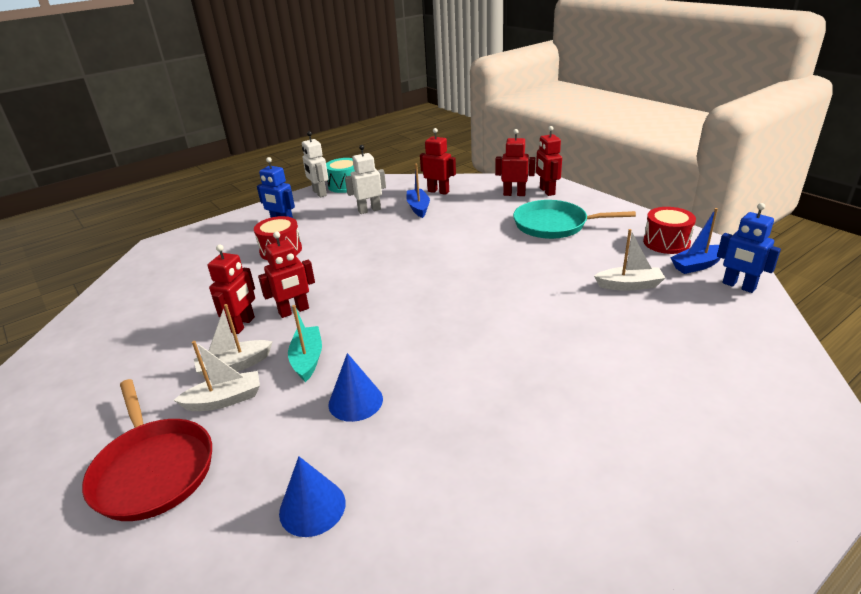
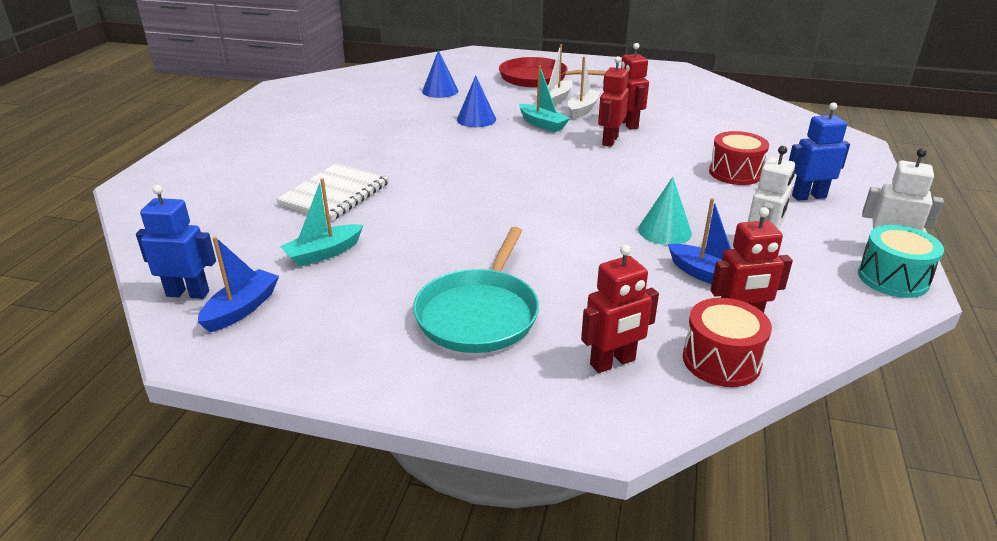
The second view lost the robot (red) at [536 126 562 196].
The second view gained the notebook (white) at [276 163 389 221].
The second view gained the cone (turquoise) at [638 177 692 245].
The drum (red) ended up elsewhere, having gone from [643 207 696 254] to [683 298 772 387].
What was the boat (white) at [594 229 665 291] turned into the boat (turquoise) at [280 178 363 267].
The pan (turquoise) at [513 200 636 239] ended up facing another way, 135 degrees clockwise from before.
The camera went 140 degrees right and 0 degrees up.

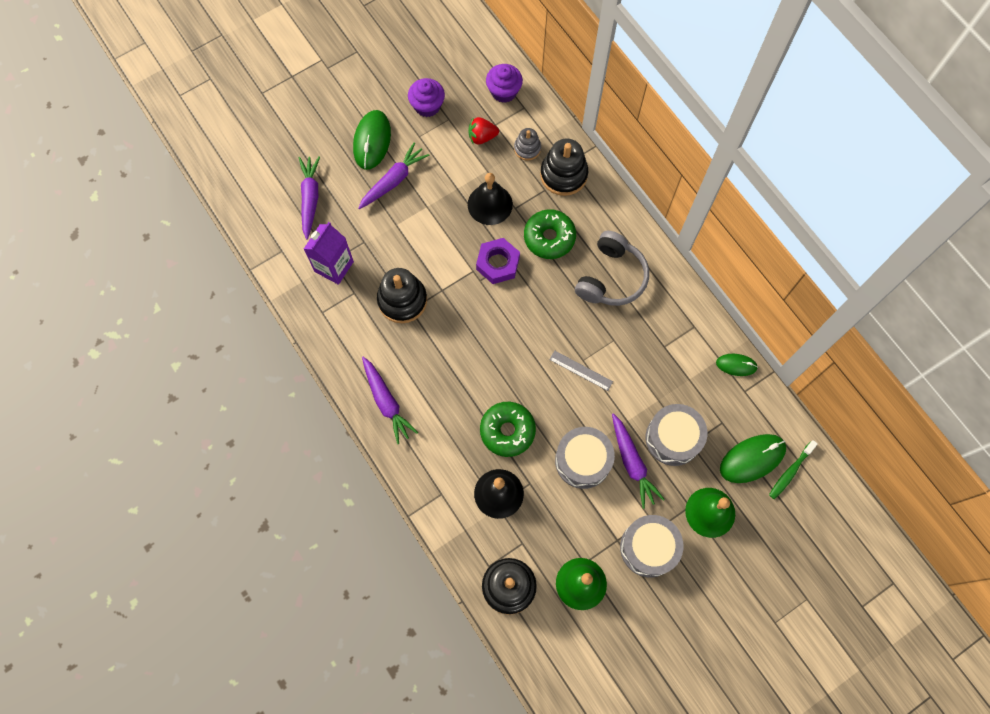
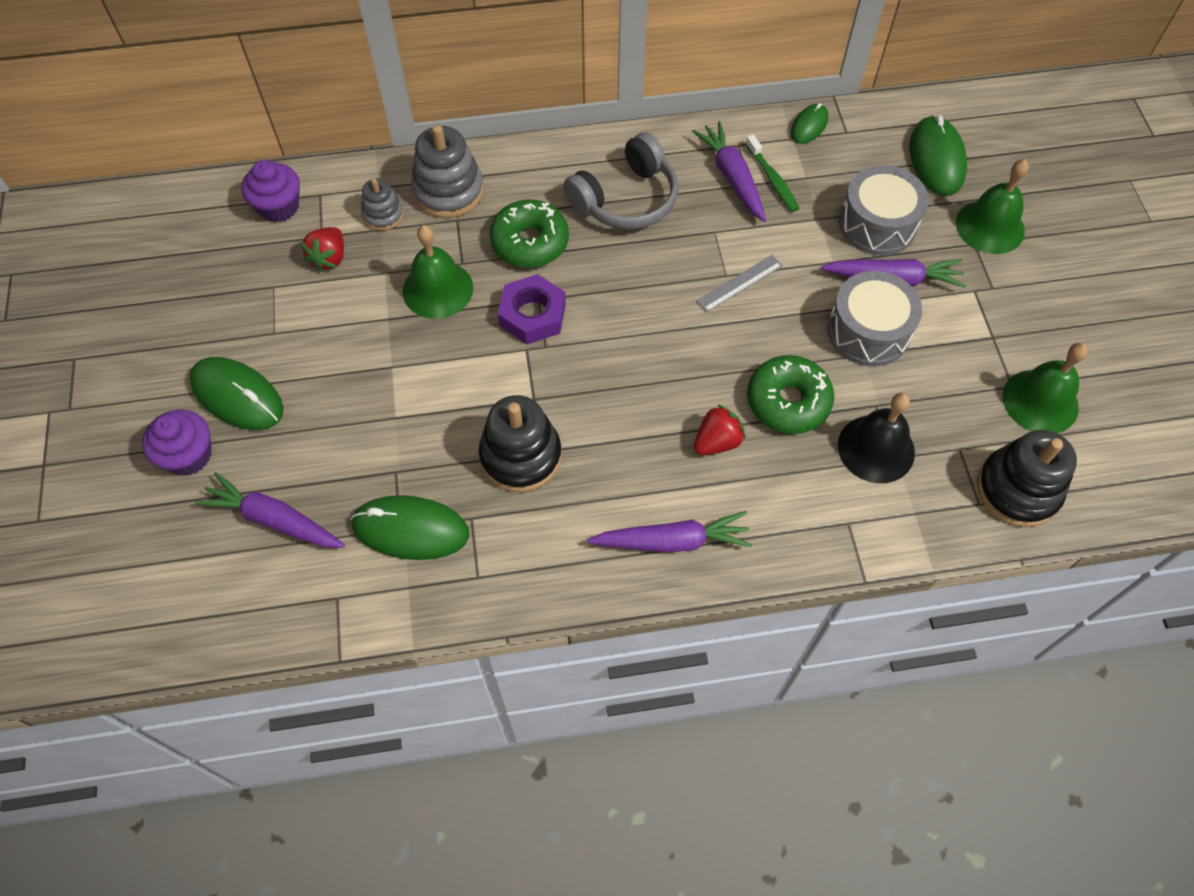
The second view lost the drum (grey) at [620 515 684 577].
The second view gained the strawberry (red) at [694 404 746 455].
The carrot (purple) ended up elsewhere, having gone from [358 142 429 209] to [692 121 766 222].
The cupcake (purple) ended up elsewhere, having gone from [408 78 445 117] to [142 410 211 476].
The toothbrush (green) ended up elsewhere, having gone from [769 440 818 499] to [745 135 799 212].
Where the carton (purple) stood at [304 222 354 285], the mouse (green) came to stand at [351 495 469 560].
What was the bell (black) at [468 173 513 225] turned into the bell (green) at [403 225 473 319].
What was the stacking toy (black) at [540 139 588 196] turned into the stacking toy (grey) at [411 125 484 218].
The headphones (grey) at [575 231 649 306] ended up facing another way, 90 degrees clockwise from before.
The camera went 65 degrees left and 10 degrees down.

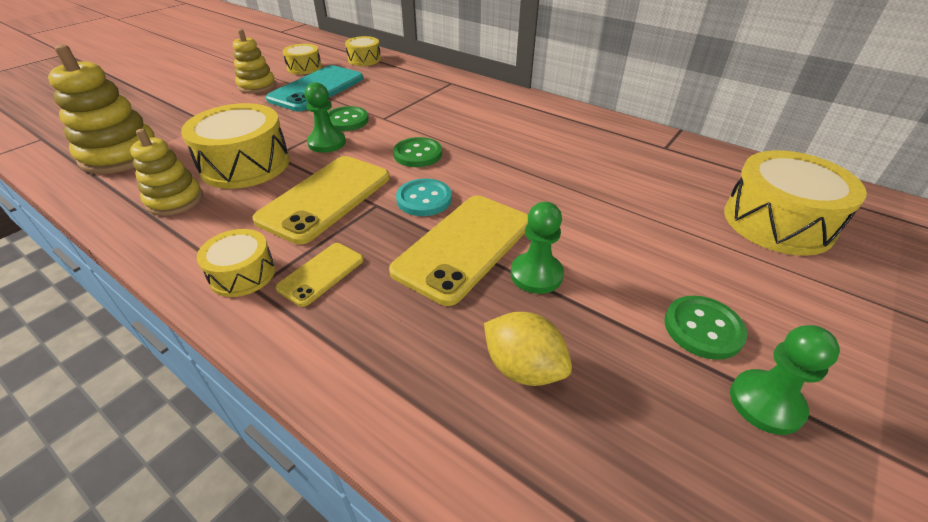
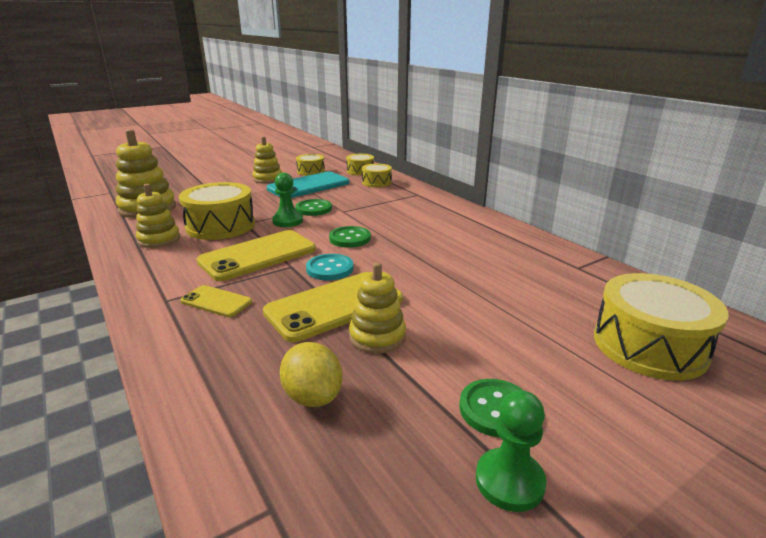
The drum (yellow) ended up elsewhere, having gone from [197 229 276 297] to [362 164 392 187].
Where the pawn (green) stood at [511 202 564 294], the stacking toy (yellow) came to stand at [349 262 406 354].
The phone (yellow) at [275 243 364 307] ended up facing another way, 60 degrees clockwise from before.
The camera went 20 degrees right and 15 degrees down.

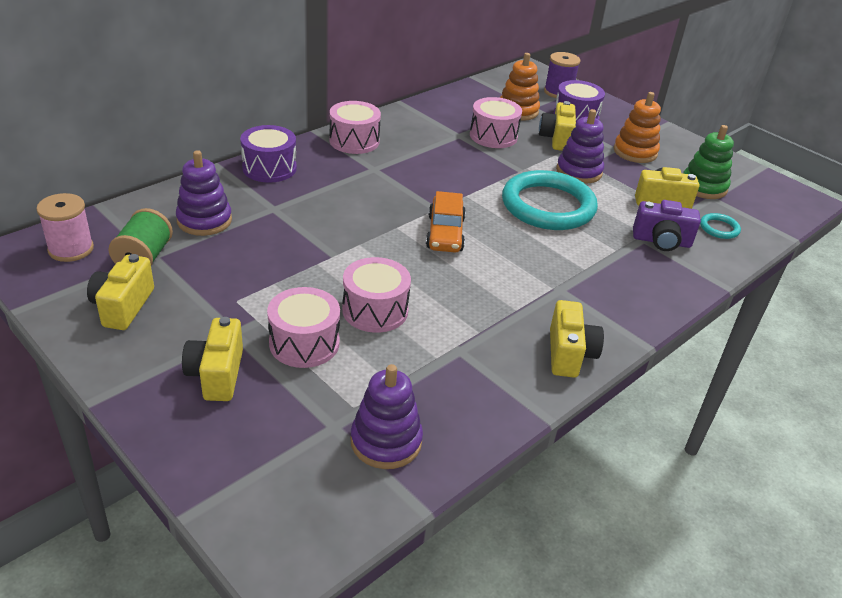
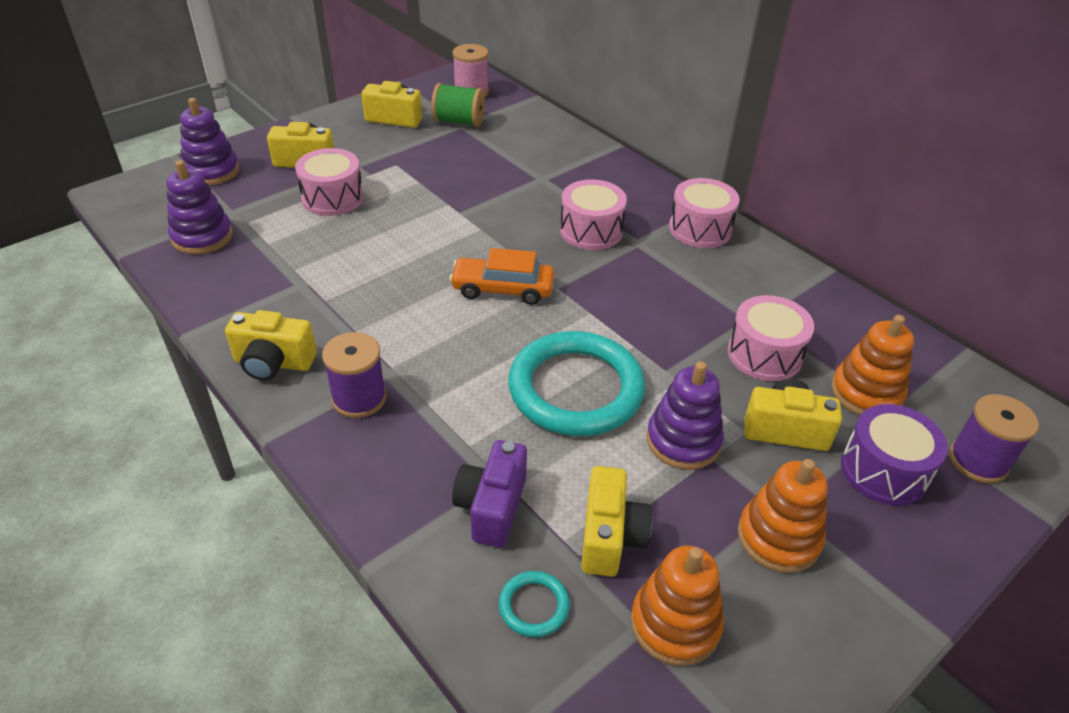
The second view lost the drum (purple) at [240 125 297 183].
The second view gained the spool (purple) at [322 332 387 418].
The stacking toy (purple) ended up elsewhere, having gone from [176 150 232 236] to [180 98 239 185].
The drum (pink) ended up elsewhere, having gone from [342 257 411 333] to [560 179 627 250].
What was the stacking toy (green) at [683 125 734 199] turned into the stacking toy (orange) at [631 546 724 666].
The camera went 95 degrees right and 5 degrees up.

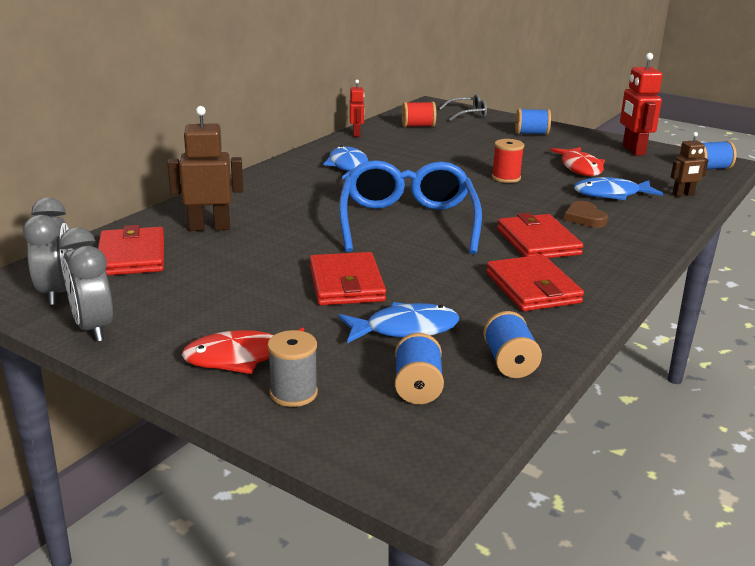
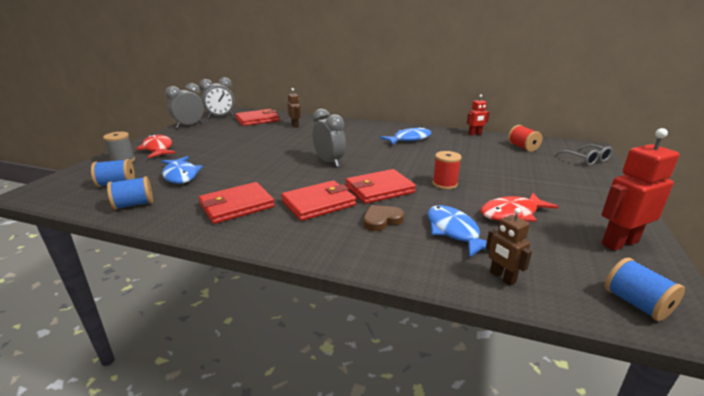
The second view lost the spool (blue) at [515 108 551 135].
The wallet (red) ended up elsewhere, having gone from [310 252 386 305] to [346 169 416 204].
Where the glasses (blue) stood at [339 160 482 254], the clock (grey) came to stand at [312 109 346 167].
The size of the robot (brown) at [167 106 243 231] changed by a factor of 0.59.
The camera went 75 degrees right and 0 degrees up.

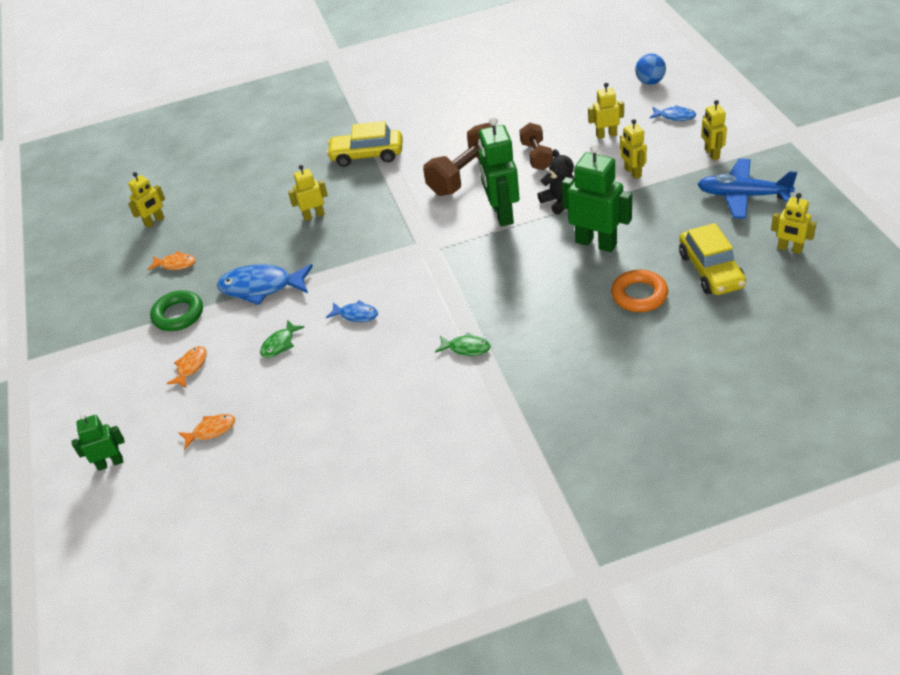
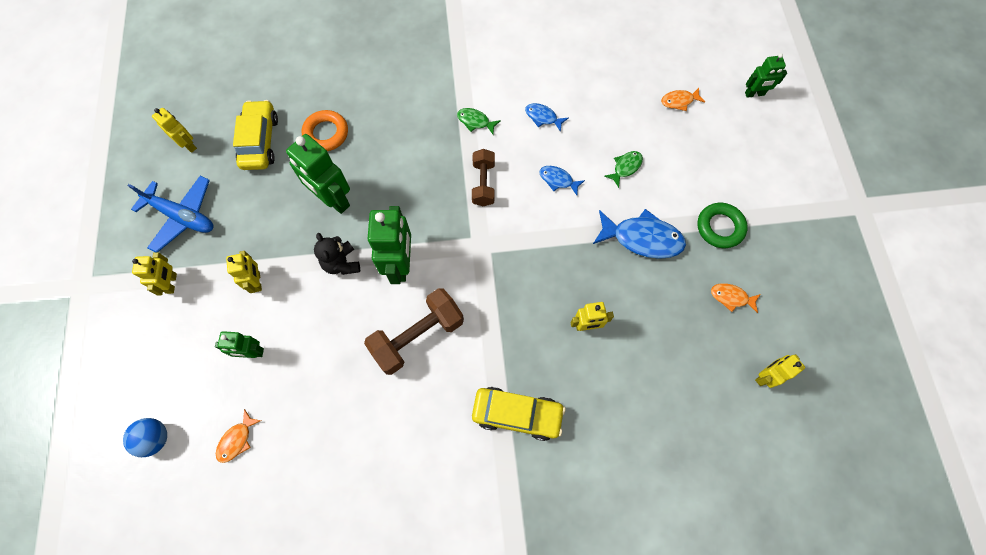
The fish (orange) ended up elsewhere, having gone from [166 346 207 388] to [216 409 261 463].
The dumbbell (brown) ended up elsewhere, having gone from [519 123 553 170] to [472 149 495 206].
The fish (blue) ended up elsewhere, having gone from [650 105 696 121] to [525 103 568 132].
What was the robot (yellow) at [588 83 624 139] turned into the robot (green) at [215 331 264 358].
The camera went 175 degrees left and 25 degrees up.

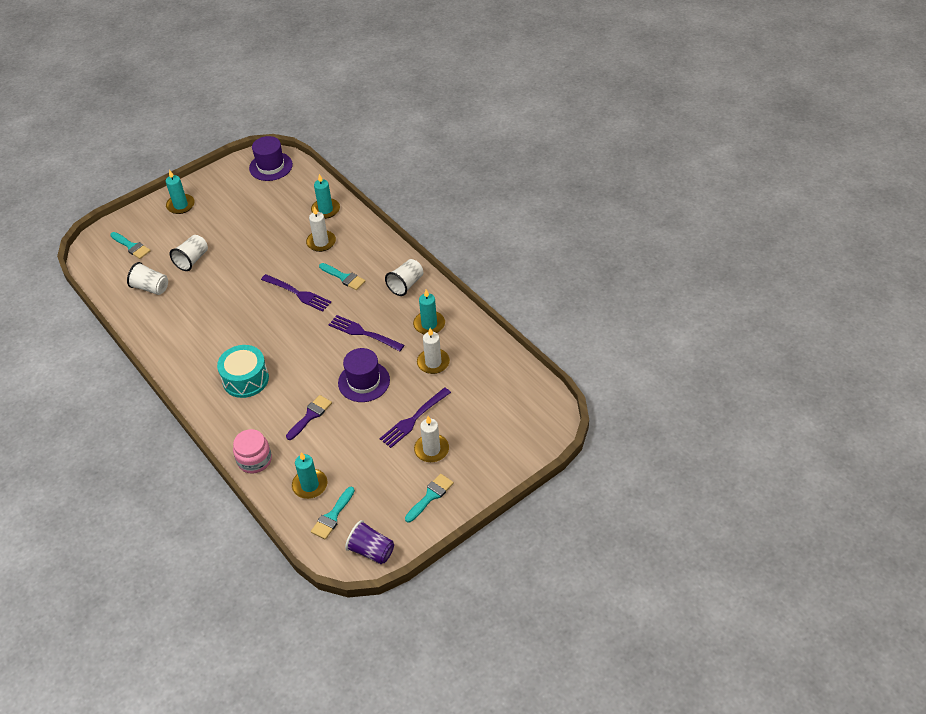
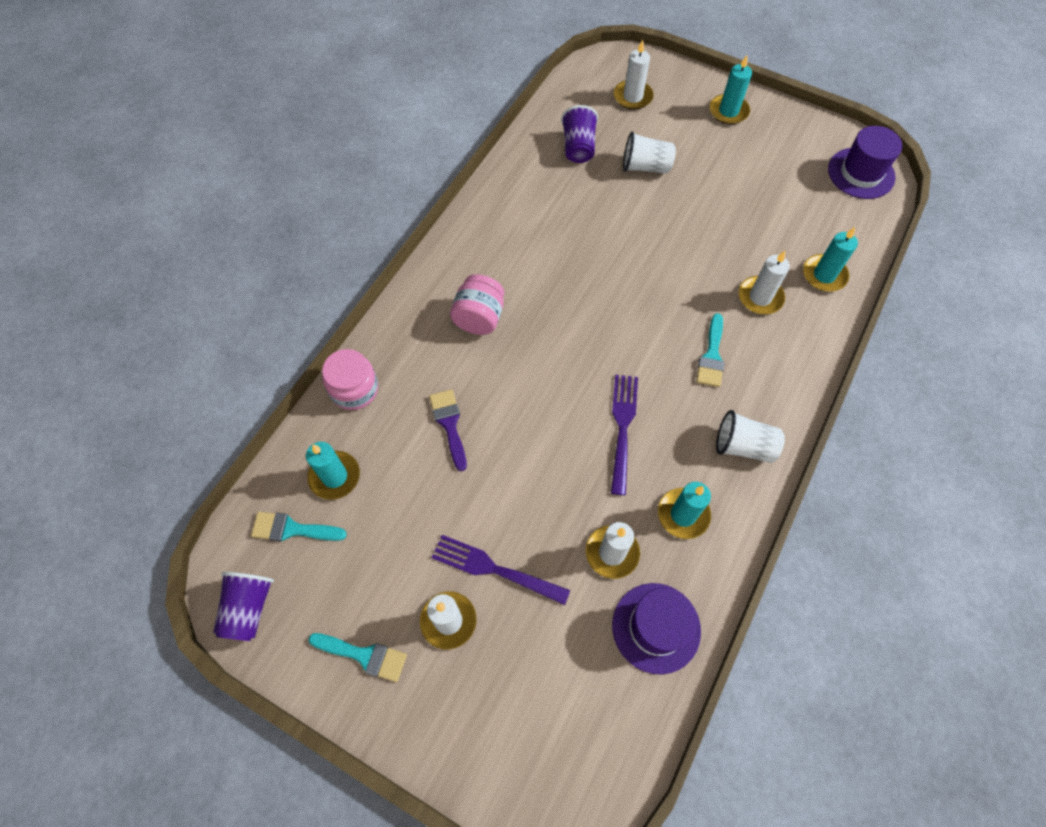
The second view lost the fork (purple) at [261 274 331 312].
The hat (purple) ended up elsewhere, having gone from [338 348 390 402] to [612 583 701 675].
Where the brush (turquoise) stood at [110 232 151 259], the candle (white) came to stand at [614 40 654 110].
Where the drum (turquoise) stood at [217 345 269 398], the jar (pink) came to stand at [450 274 504 335].
What was the cup (white) at [127 262 168 295] turned into the cup (purple) at [561 105 598 163].
The brush (purple) at [286 395 332 440] ended up facing another way, 120 degrees counterclockwise from before.
The camera went 65 degrees right and 15 degrees up.

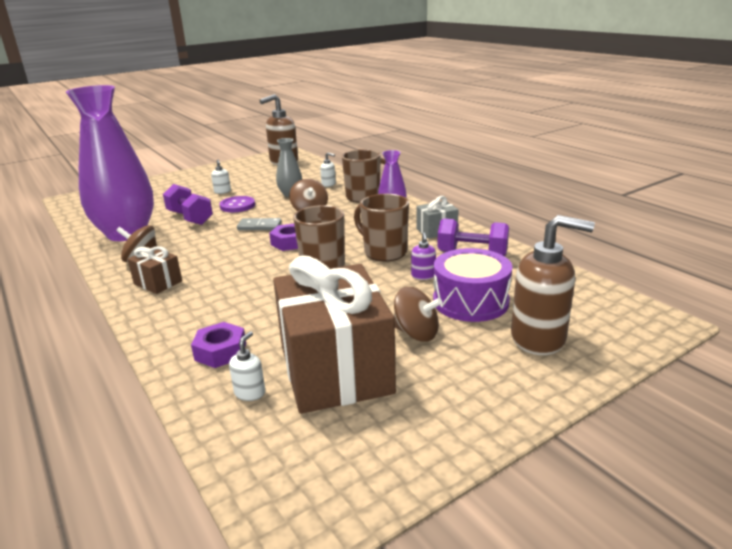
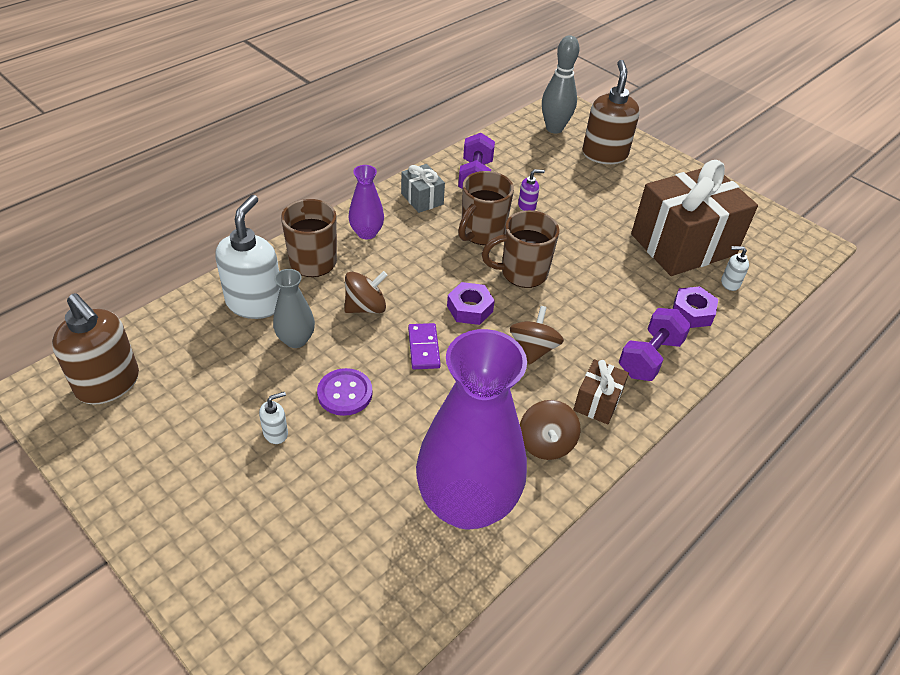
The second view lost the drum (purple) at [433 248 512 322].
The second view gained the bowling pin (grey) at [542 35 579 134].
The dumbbell (purple) ended up elsewhere, having gone from [163 184 213 225] to [619 308 691 381].
The spinning top (brown) ended up elsewhere, having gone from [394 287 442 342] to [510 306 564 365].
What was the domino (grey) at [237 218 282 230] turned into the domino (purple) at [408 323 441 369].
The size of the soap dispenser (white) at [320 152 336 187] changed by a factor of 2.26.
The camera went 105 degrees left and 20 degrees up.

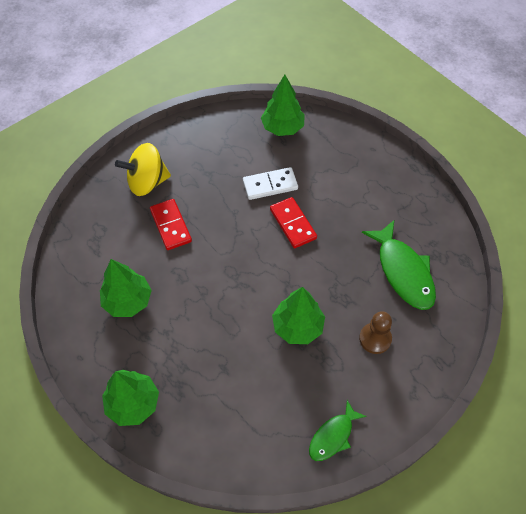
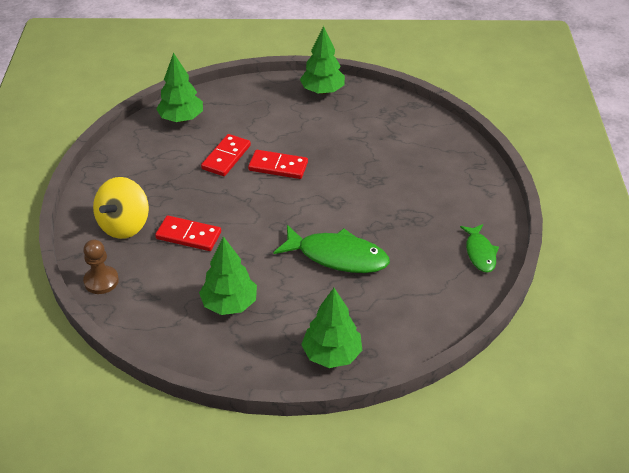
The tree (green) ended up elsewhere, having gone from [272 287 325 344] to [300 26 345 94].
The pawn (brown) ended up elsewhere, having gone from [359 311 392 354] to [83 239 119 294].
The fish (green) ended up elsewhere, having gone from [362 220 436 310] to [273 225 390 273].
What was the domino (white) at [243 167 298 200] turned into the domino (red) at [201 134 251 176].
The camera went 50 degrees left and 15 degrees down.

